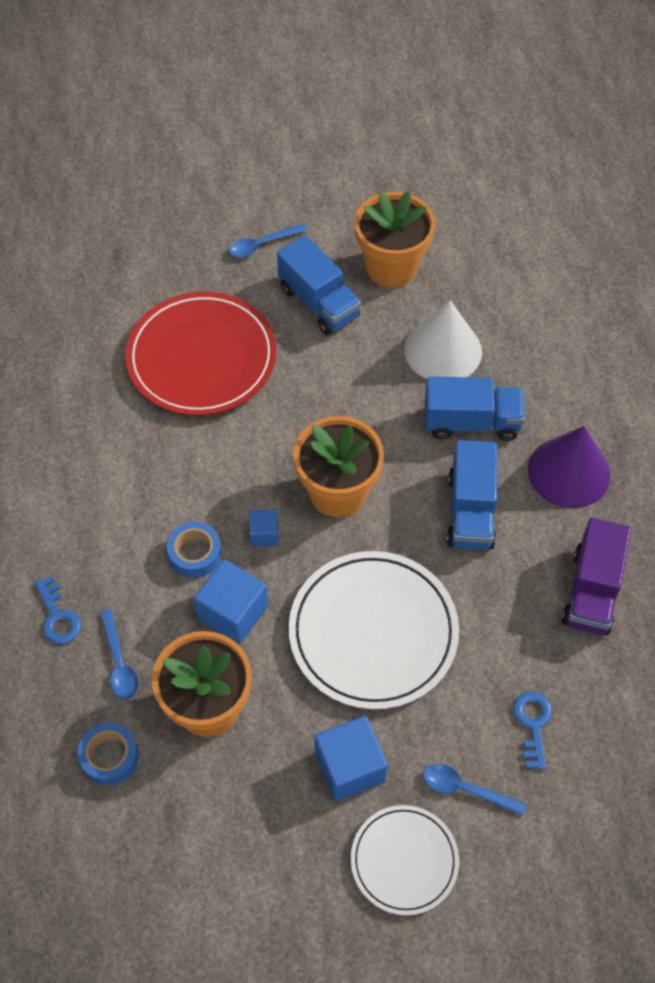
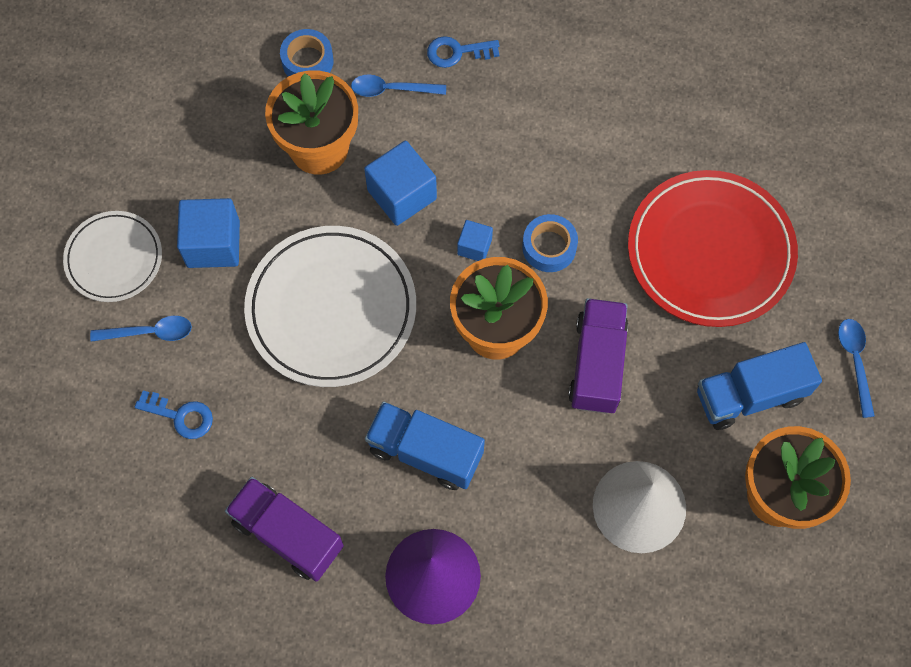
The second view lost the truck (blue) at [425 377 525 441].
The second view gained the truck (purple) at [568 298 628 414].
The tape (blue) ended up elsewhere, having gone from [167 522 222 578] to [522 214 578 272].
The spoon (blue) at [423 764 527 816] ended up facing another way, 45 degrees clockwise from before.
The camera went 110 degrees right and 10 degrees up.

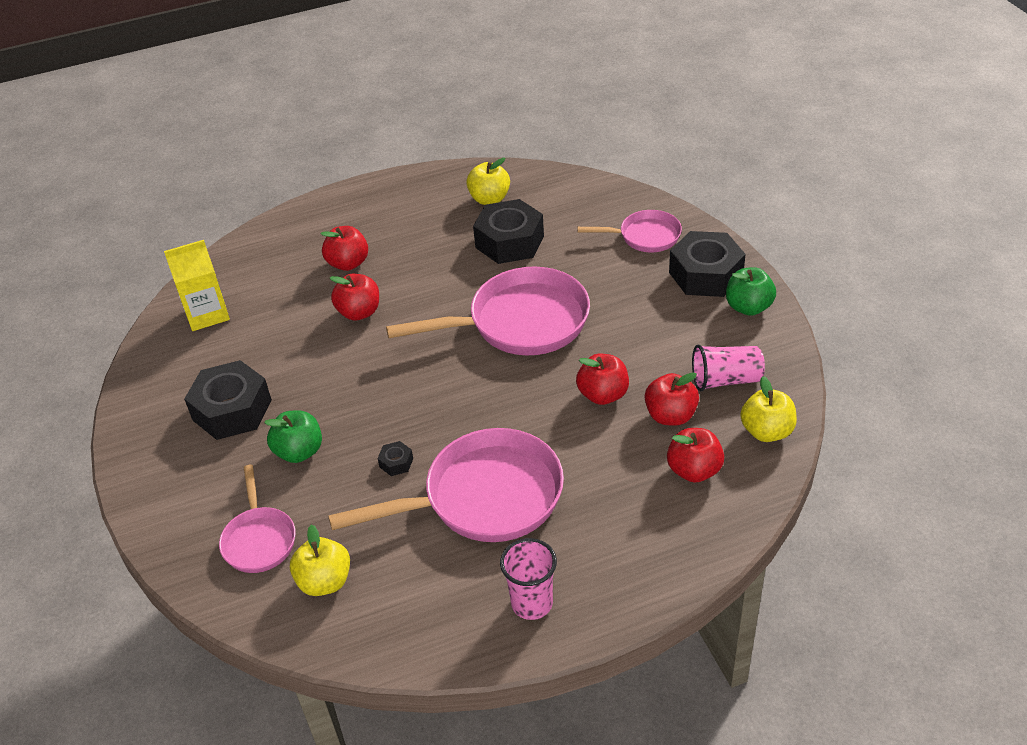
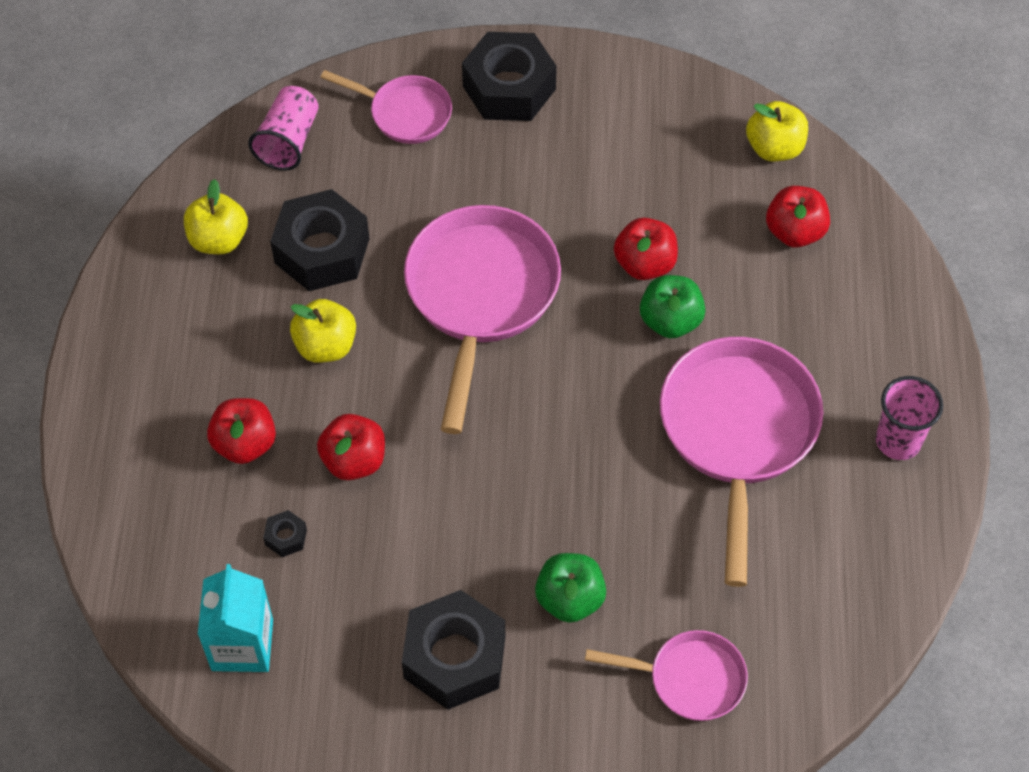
The second view lost the apple (red) at [645 372 699 426].
The apple (yellow) ended up elsewhere, having gone from [290 524 350 596] to [290 299 356 363].
The nut (black) ended up elsewhere, having gone from [377 441 413 476] to [263 510 307 557].
The cup (pink) ended up elsewhere, having gone from [692 344 765 391] to [248 86 319 171].
The apple (green) ended up elsewhere, having gone from [726 267 776 316] to [640 275 706 338].
What was the carton (yellow) at [164 240 230 331] turned into the carton (turquoise) at [198 564 273 672].
The pan (pink) at [577 210 682 252] ended up facing another way, 90 degrees clockwise from before.
The camera went 70 degrees left and 15 degrees up.

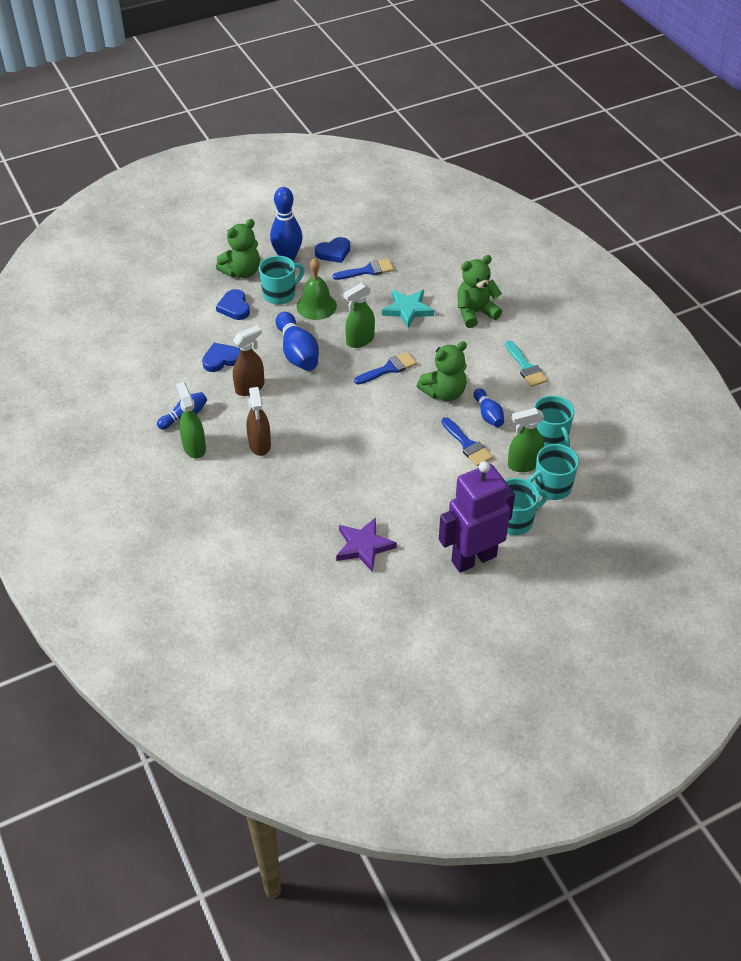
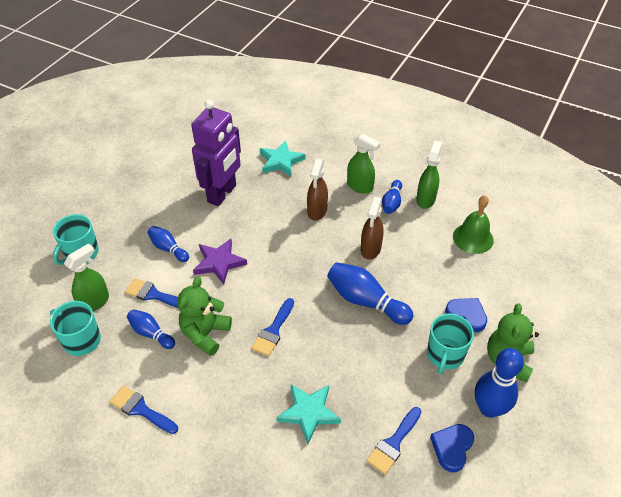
The second view lost the heart (blue) at [202 343 240 372].
The second view lost the teddy bear (green) at [458 255 502 328].
The second view lost the mug (turquoise) at [528 444 579 500].
The second view gained the bowling pin (blue) at [148 226 189 262].
The second view gained the star (turquoise) at [260 141 306 176].
The bell (green) ended up elsewhere, having gone from [297 258 337 320] to [453 195 494 254].
The star (purple) ended up elsewhere, having gone from [336 517 397 572] to [193 239 247 284].
The spray bottle (green) ended up elsewhere, having gone from [343 283 375 348] to [416 140 442 209].
The robot (purple) ended up elsewhere, having gone from [439 461 515 573] to [191 100 241 206].
What was the brush (turquoise) at [505 341 548 387] turned into the brush (blue) at [110 386 178 434].
The spray bottle (brown) at [246 387 271 456] ended up facing another way, 120 degrees counterclockwise from before.
The camera went 145 degrees right and 0 degrees up.

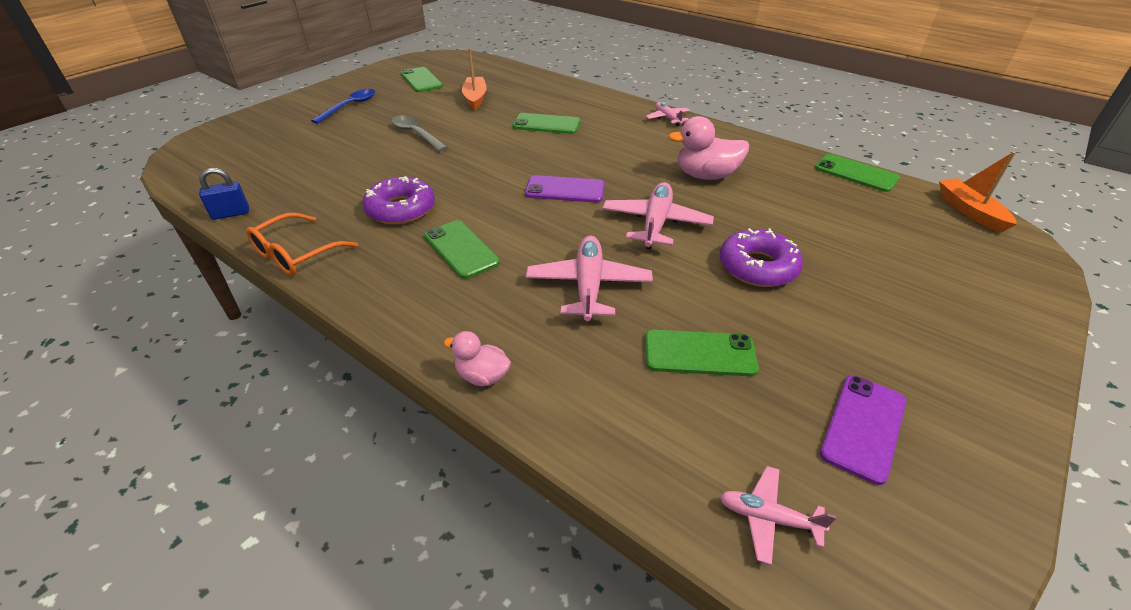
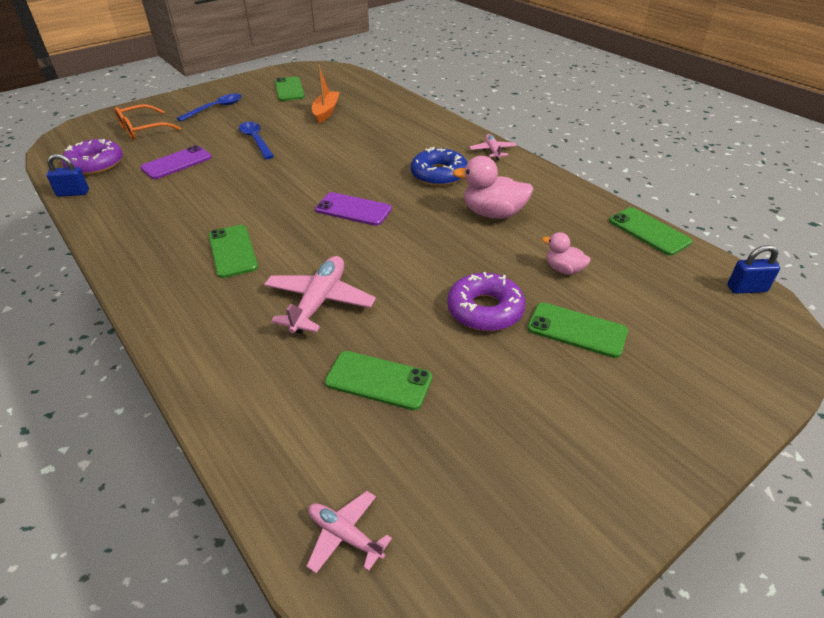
The second view lost the plane (pink) at [602 182 714 249].
The second view gained the donut (blue) at [411 147 468 186].
The glasses (orange) ended up elsewhere, having gone from [246 213 358 275] to [114 104 181 140].
The donut (purple) ended up elsewhere, having gone from [363 176 435 225] to [62 139 123 175].
The duck (pink) ended up elsewhere, having gone from [443 331 511 386] to [542 232 591 275].
The phone (green) ended up elsewhere, having gone from [513 113 580 134] to [527 303 628 358].
The phone (purple) ended up elsewhere, having gone from [820 375 906 485] to [140 145 212 179].
Where the boat (orange) stood at [939 152 1017 232], the padlock (blue) came to stand at [727 245 780 294].
What was the spoon (grey) at [392 115 448 152] turned into the spoon (blue) at [239 122 274 159].
The camera went 15 degrees right and 0 degrees up.

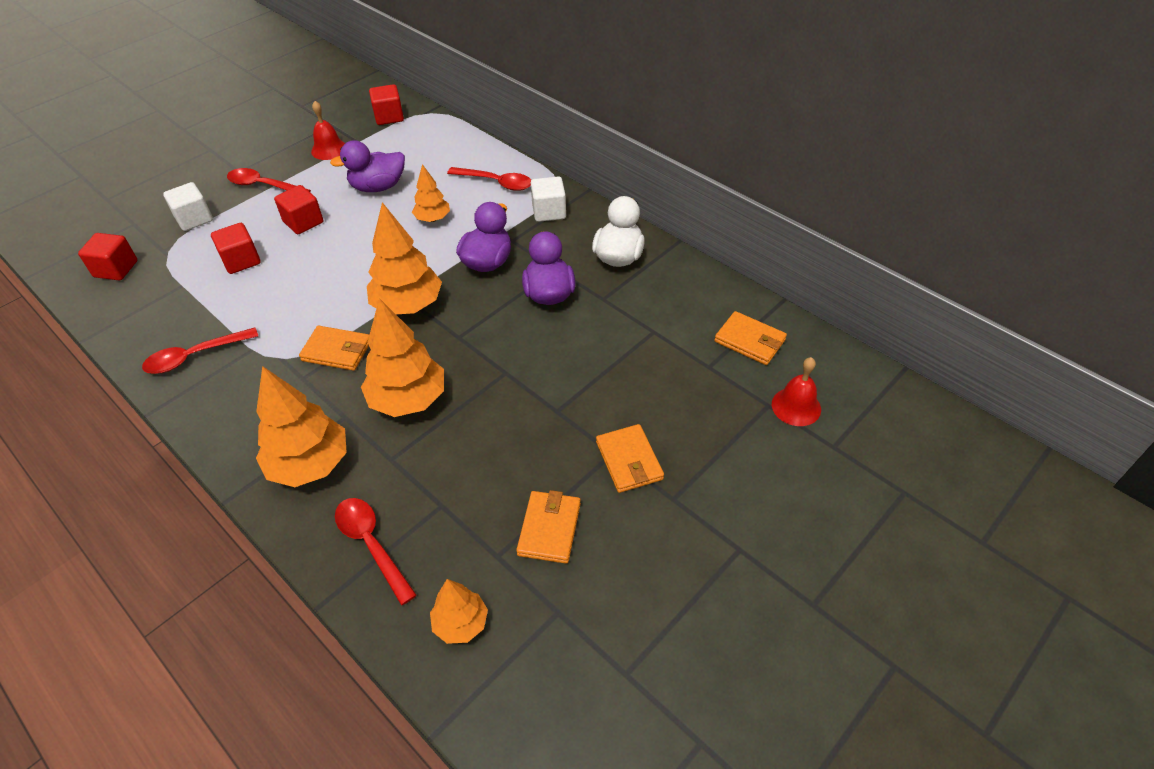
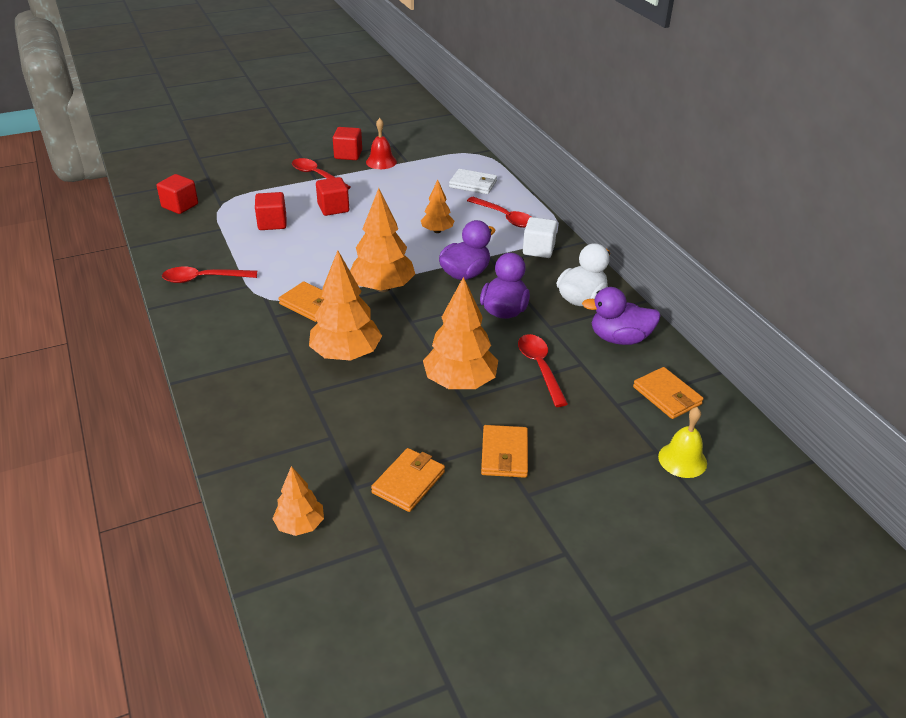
The second view lost the cube (white) at [163 182 213 231].
The second view gained the wallet (white) at [449 169 497 194].
The tree (orange) ended up elsewhere, having gone from [256 366 347 487] to [423 277 498 389].
The duck (purple) ended up elsewhere, having gone from [330 140 405 192] to [582 287 661 345].
The spoon (red) ended up elsewhere, having gone from [335 498 417 605] to [518 334 568 407].
The cube (red) ended up elsewhere, having gone from [369 84 404 125] to [333 127 362 160].
What was the bell (red) at [772 357 821 426] turned into the bell (yellow) at [658 407 707 478].
The camera went 20 degrees right and 10 degrees down.

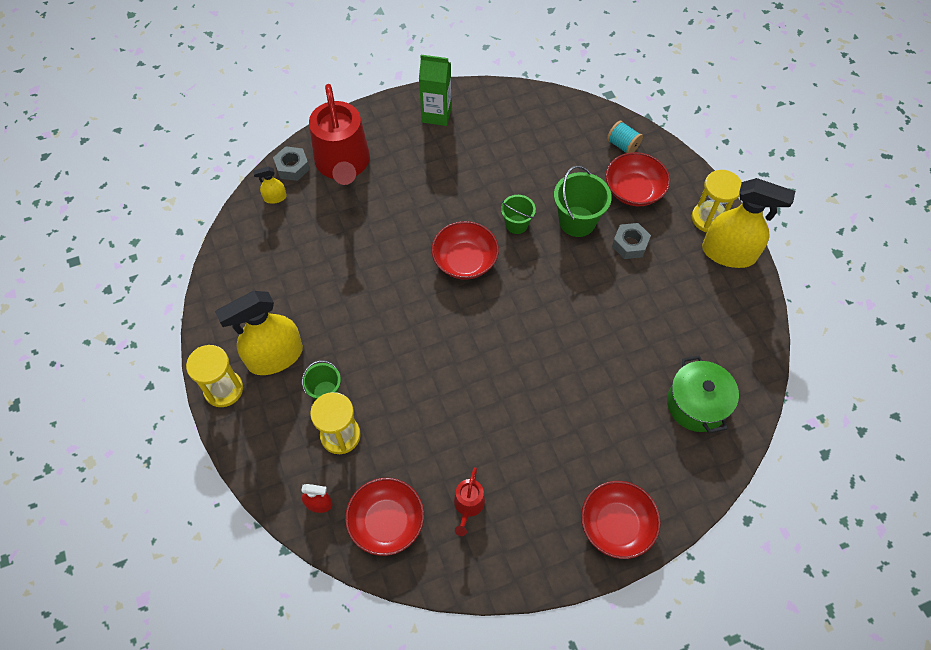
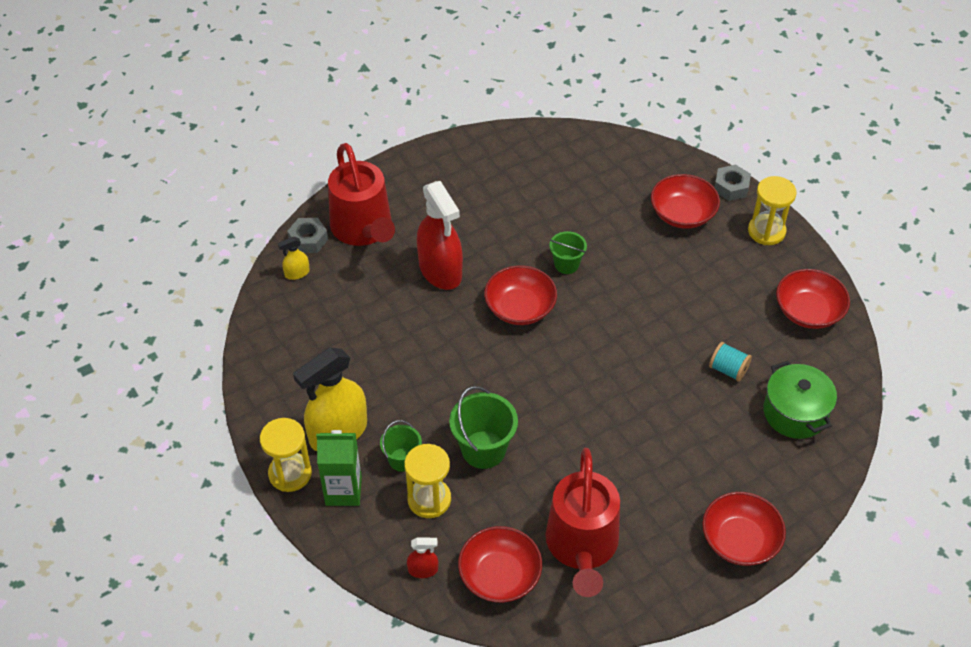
The second view lost the spray bottle (yellow) at [702 178 795 268].
The second view gained the spray bottle (red) at [417 181 463 290].
The second view gained the bowl (red) at [776 269 850 329].
The carton (green) ended up elsewhere, having gone from [419 55 452 126] to [316 430 362 506].
The bucket (green) ended up elsewhere, having gone from [554 165 612 237] to [449 386 518 469].
The spool (turquoise) ended up elsewhere, having gone from [607 121 643 153] to [709 342 752 382].
The nut (grey) ended up elsewhere, having gone from [612 223 651 259] to [714 165 751 201].
The size of the watering can (red) at [454 467 485 536] changed by a factor of 2.22.
The camera went 10 degrees left and 10 degrees down.

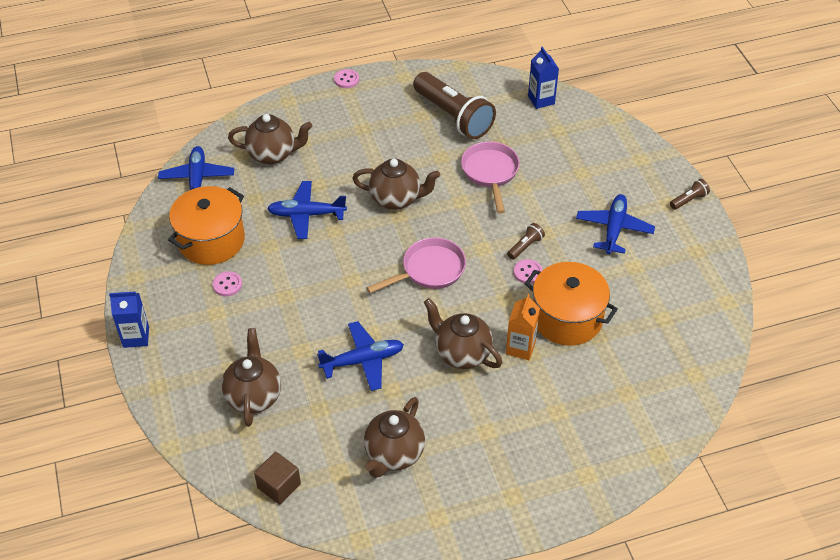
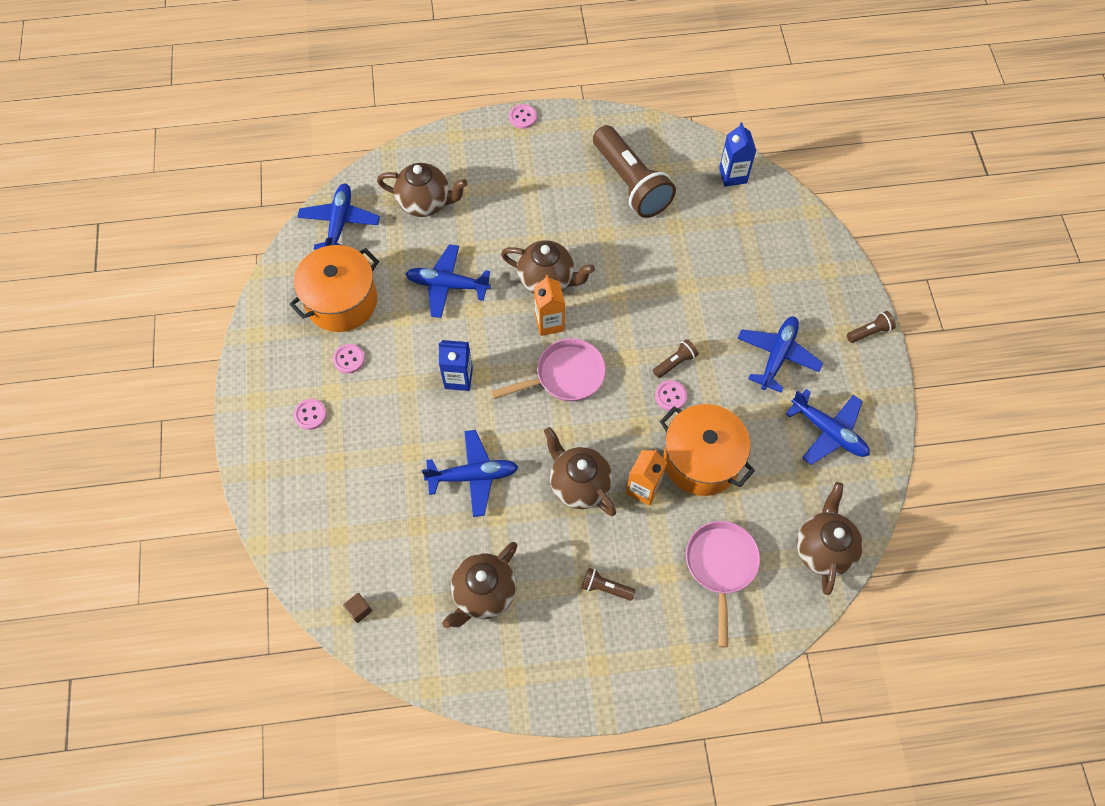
The second view gained the button (pink) at [294 399 327 430].
The second view gained the carton (orange) at [534 275 565 336].
The second view gained the flashlight (brown) at [582 568 635 601].
The second view gained the plane (blue) at [785 389 870 465].
The carton (blue) ended up elsewhere, having gone from [109 291 149 348] to [439 340 473 391].
The teapot (brown) ended up elsewhere, having gone from [221 328 281 427] to [797 482 863 595].
The pan (pink) ended up elsewhere, having gone from [461 141 520 214] to [686 521 760 647].
The size of the cube (brown) at [254 452 301 505] changed by a factor of 0.58.
The camera went 10 degrees right and 15 degrees up.

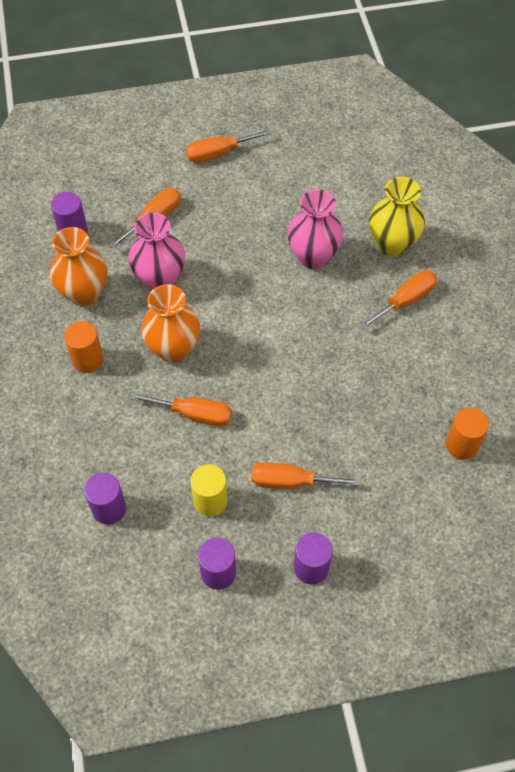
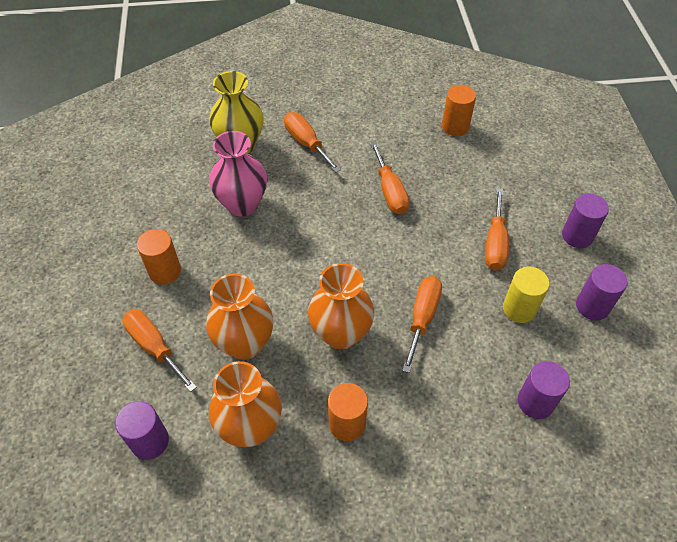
The second view gained the cylinder (orange) at [137 229 181 285].
The screwdriver (orange) ended up elsewhere, having gone from [186 129 272 163] to [370 142 409 214].
What was the vase (pink) at [128 213 185 290] turned into the vase (orange) at [206 273 273 360].
The camera went 85 degrees left and 5 degrees down.

